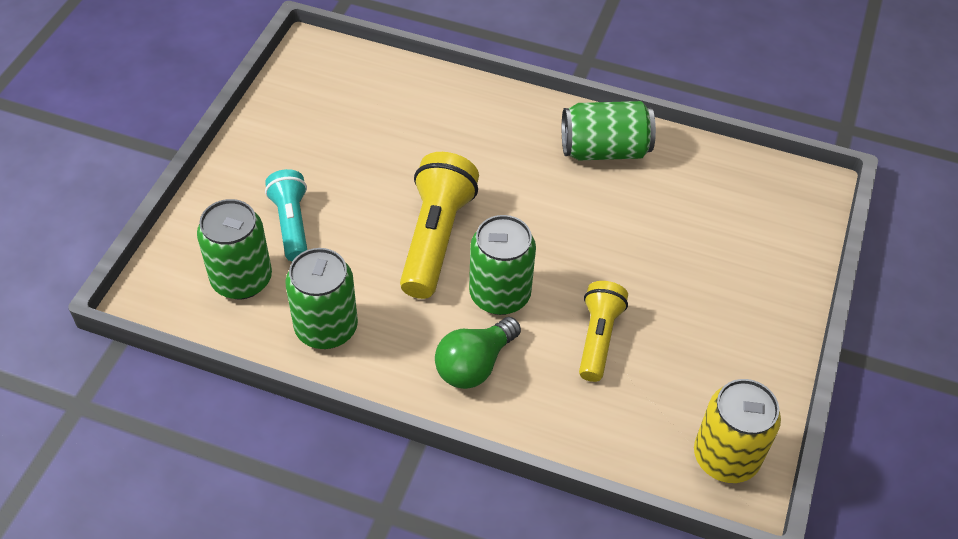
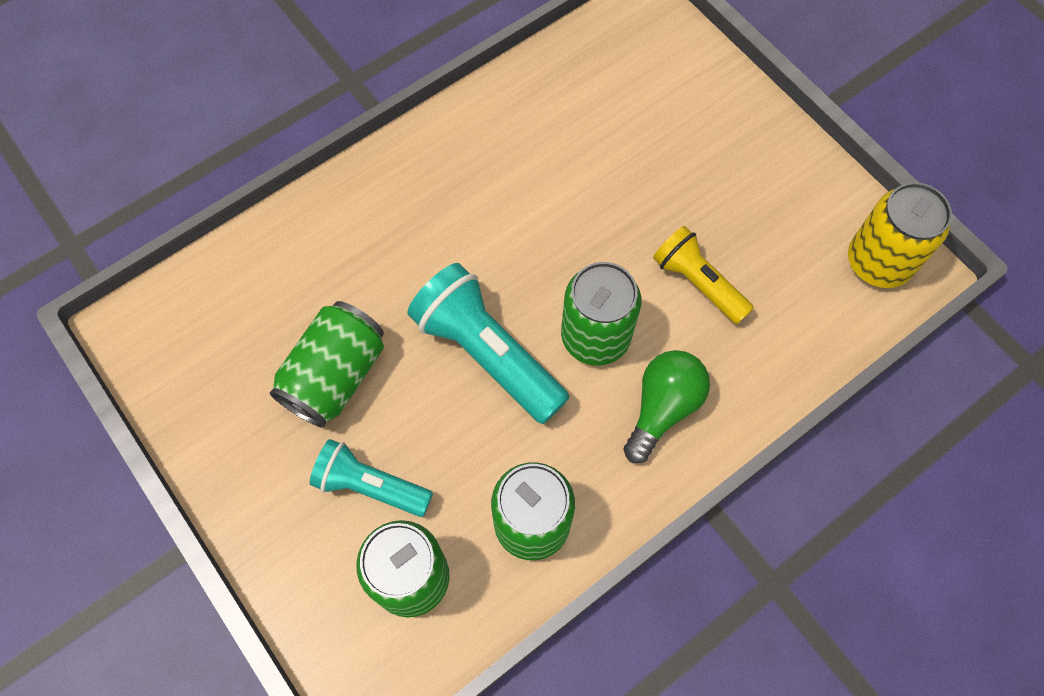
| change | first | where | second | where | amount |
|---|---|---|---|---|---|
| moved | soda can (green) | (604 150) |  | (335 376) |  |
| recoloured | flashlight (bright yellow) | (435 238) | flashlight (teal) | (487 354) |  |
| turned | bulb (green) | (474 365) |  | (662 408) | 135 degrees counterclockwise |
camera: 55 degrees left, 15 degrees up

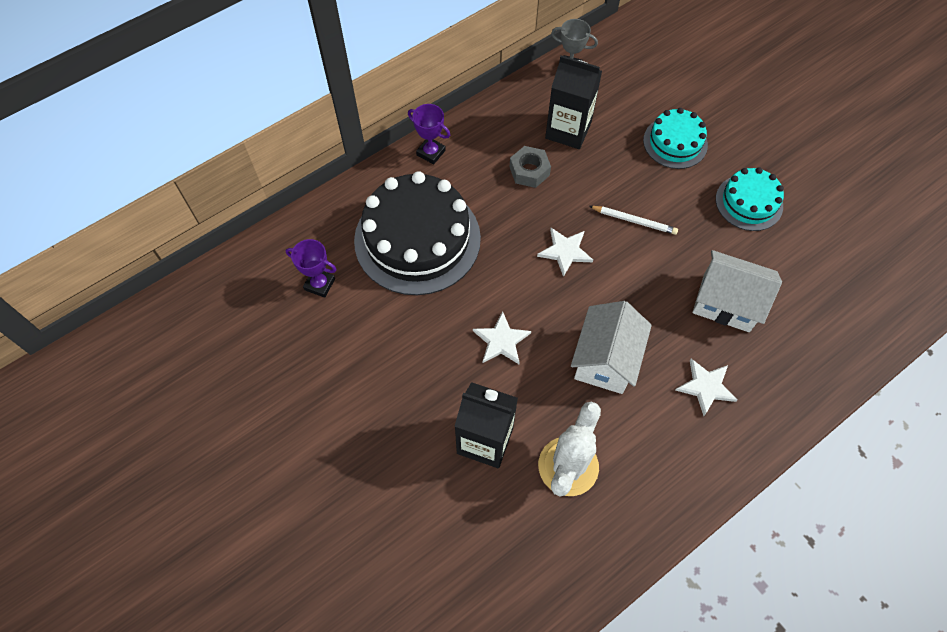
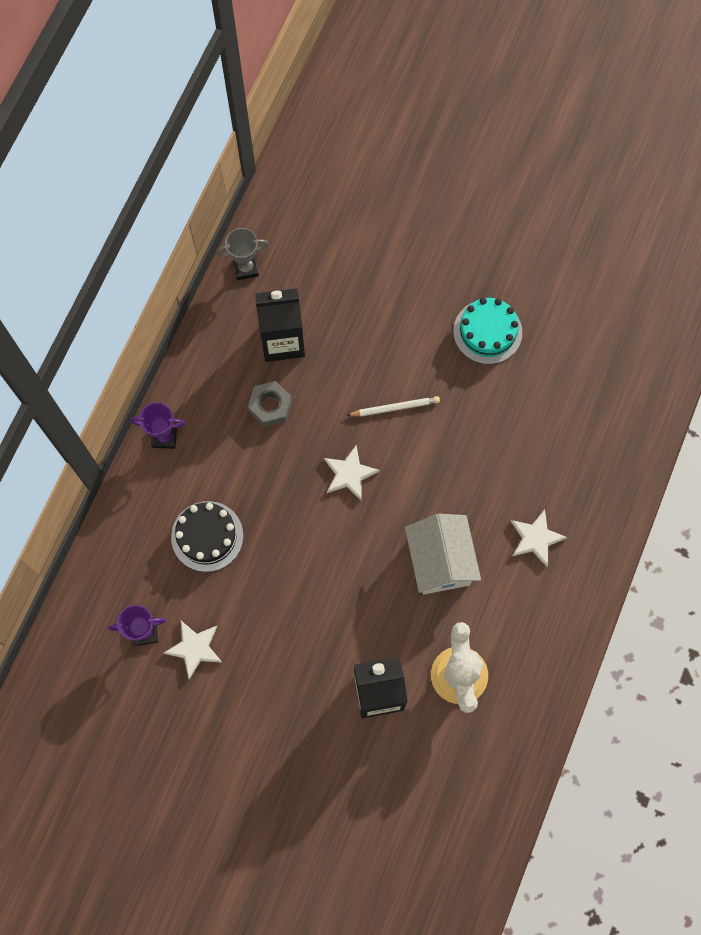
| change | first | where | second | where | amount |
|---|---|---|---|---|---|
| removed | gateau (teal) | (675 142) |  |  |  |
| resized | gateau (ebony) | (417 239) |  | (207 536) | x0.54 |
| removed | house (snow-white) | (726 303) |  |  |  |
| moved | star (snow-white) | (501 340) |  | (194 648) |  |
camera: 30 degrees left, 10 degrees up

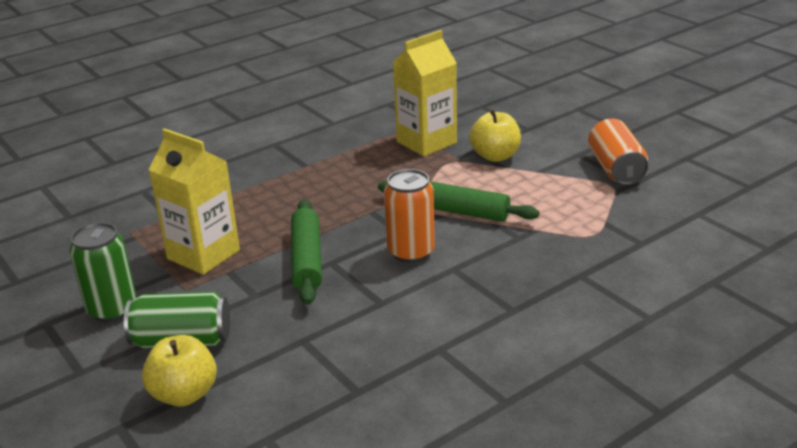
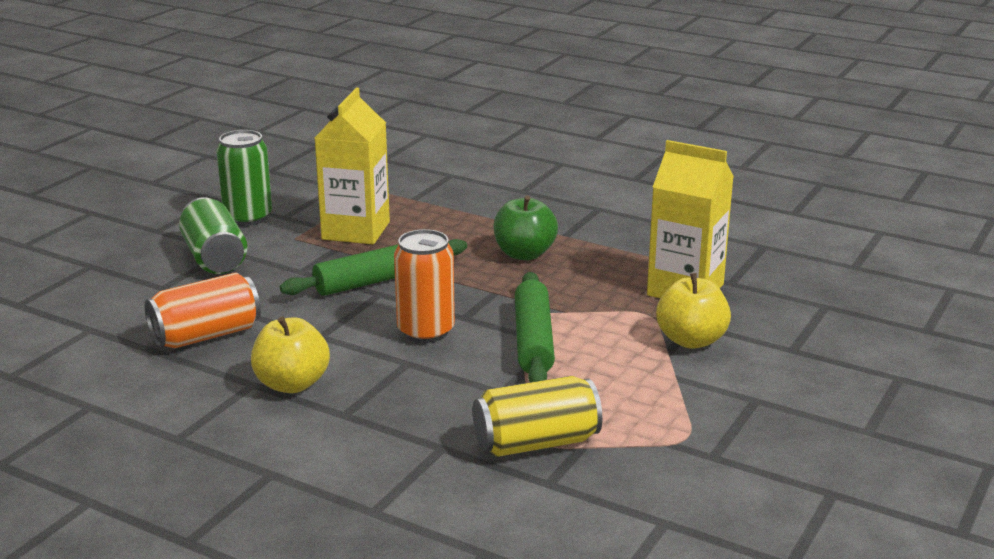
| change | first | where | second | where | amount |
|---|---|---|---|---|---|
| moved | soda can (bright orange) | (616 169) |  | (206 335) |  |
| moved | apple (bright yellow) | (184 394) |  | (292 384) |  |
| added |  |  | apple (green) | (524 254) |  |
| added |  |  | soda can (bright yellow) | (536 443) |  |
camera: 65 degrees right, 5 degrees down

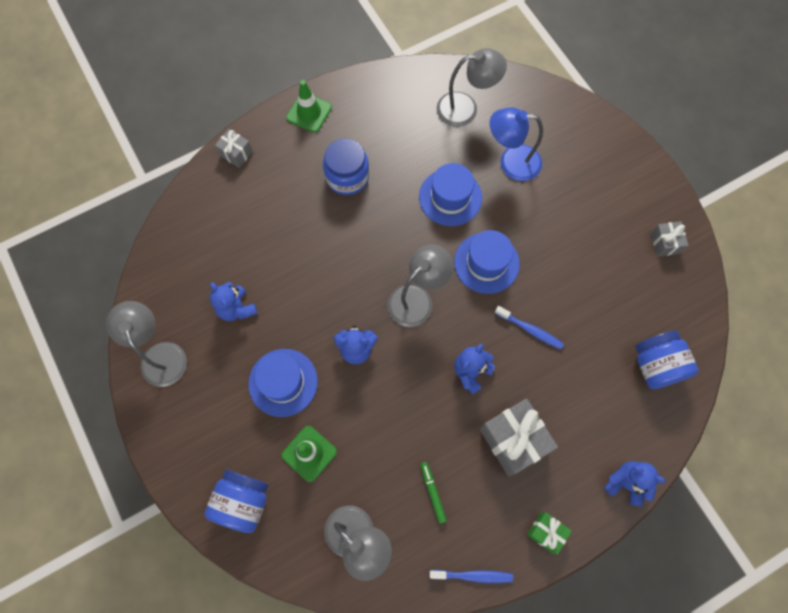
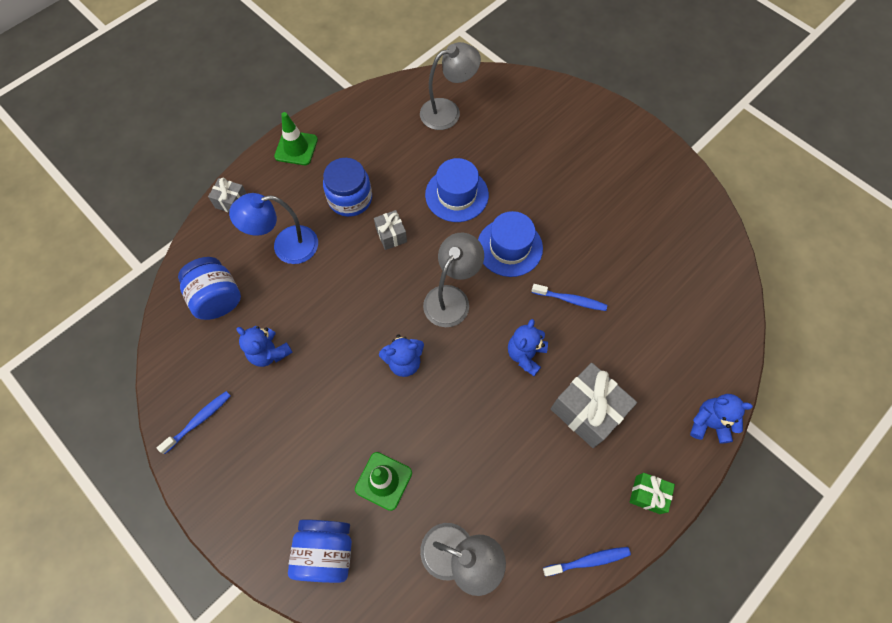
| change | first | where | second | where | amount |
|---|---|---|---|---|---|
| moved | desk lamp (cobalt) | (511 162) |  | (286 246) |  |
| moved | present (ash-grey) | (665 243) |  | (391 235) |  |
| replaced | desk lamp (ash-grey) | (160 355) | toothbrush (cobalt) | (199 420) |  |
| moved | jar (cobalt) | (656 365) |  | (217 298) |  |
| removed | top hat (cobalt) | (283 382) |  |  |  |
| removed | felt pen (green) | (433 492) |  |  |  |
camera: 15 degrees left, 5 degrees down

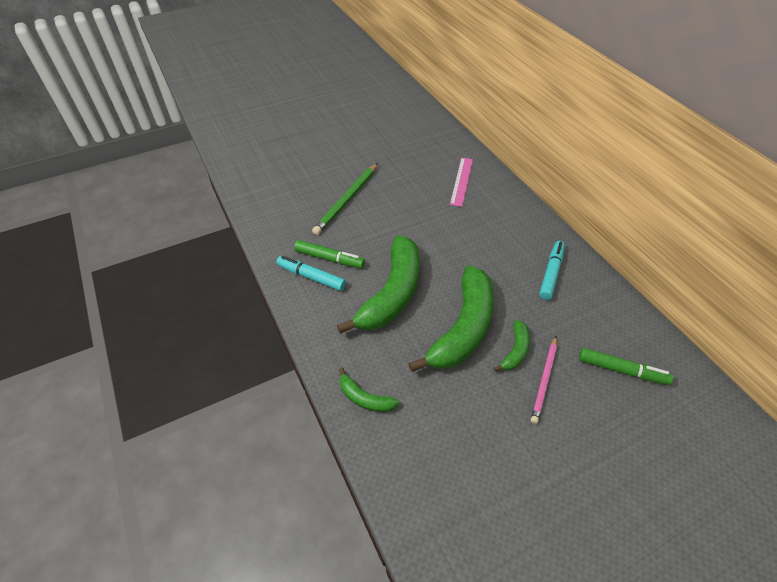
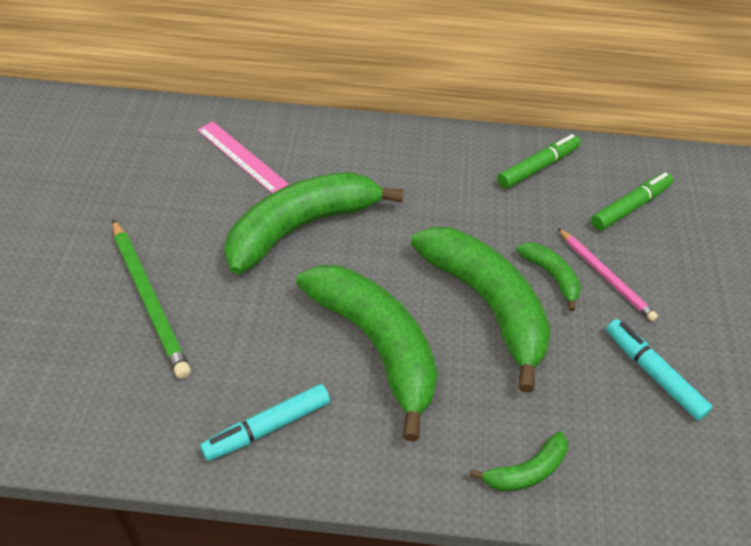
| change | first | where | second | where | amount |
|---|---|---|---|---|---|
| moved | felt pen (green) | (329 258) |  | (537 167) |  |
| moved | felt pen (teal) | (551 273) |  | (653 374) |  |
| added |  |  | banana fruit (green) | (301 227) |  |
camera: 60 degrees left, 0 degrees up

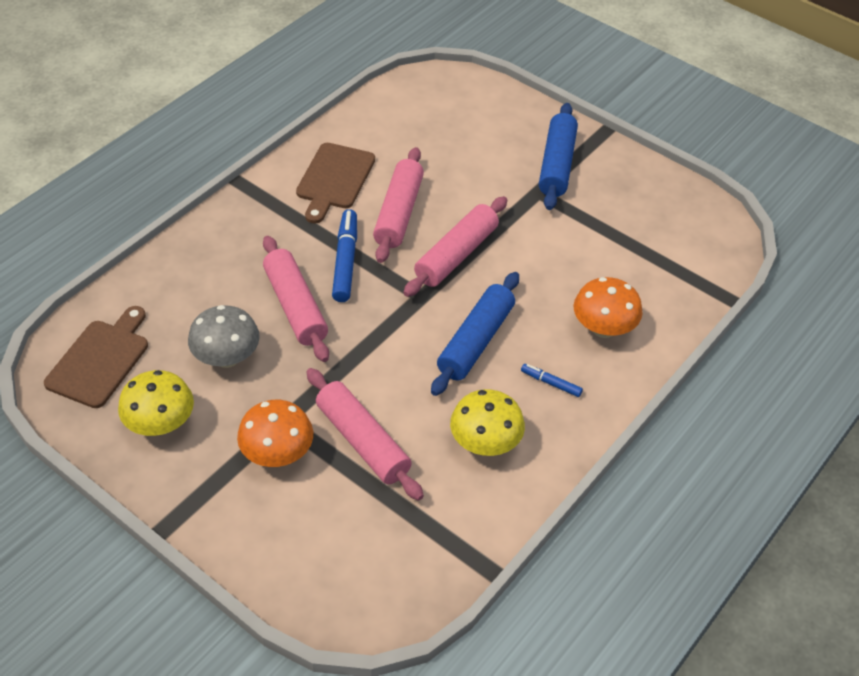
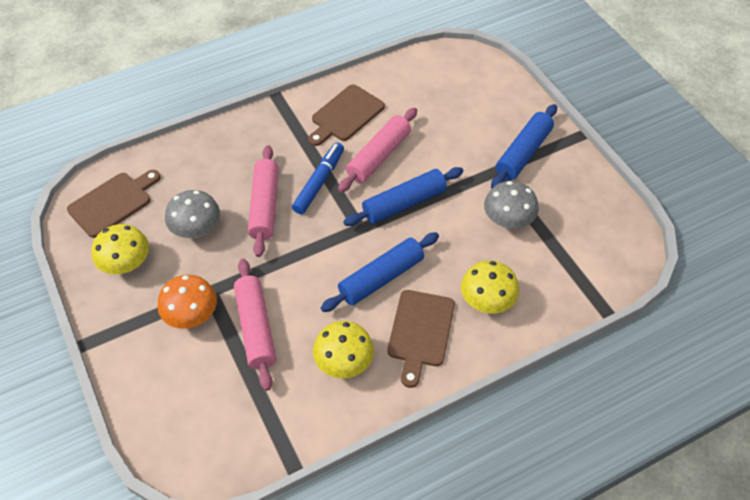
| change | first | where | second | where | amount |
|---|---|---|---|---|---|
| recoloured | dough roller (pink) | (456 255) | dough roller (cobalt) | (404 203) |  |
| recoloured | toadstool (bright orange) | (603 328) | toadstool (bright yellow) | (487 301) |  |
| replaced | felt pen (cobalt) | (551 383) | cutting board (brown) | (420 332) |  |
| added |  |  | toadstool (ash-grey) | (508 220) |  |
camera: 25 degrees right, 5 degrees up

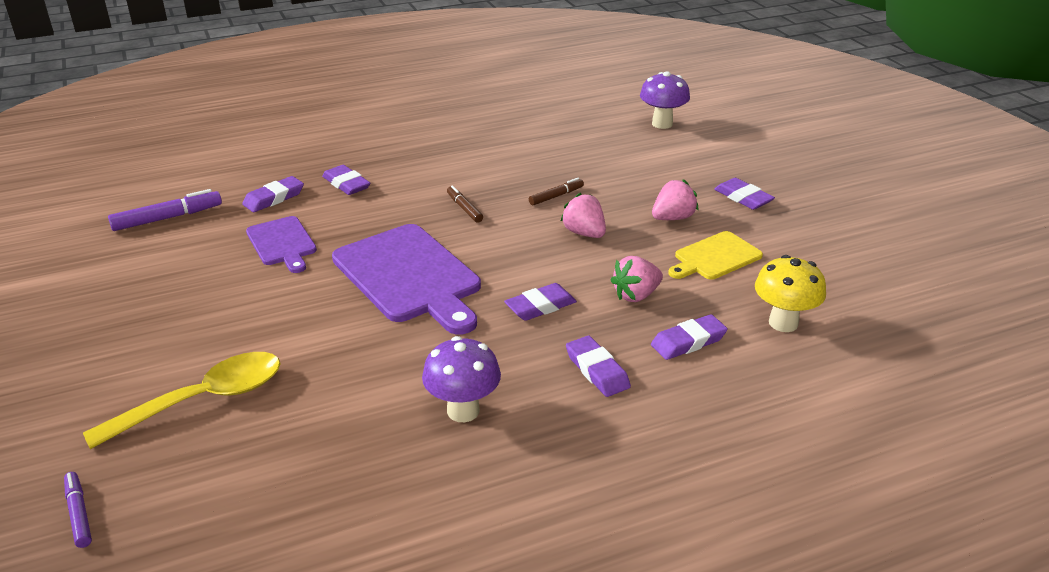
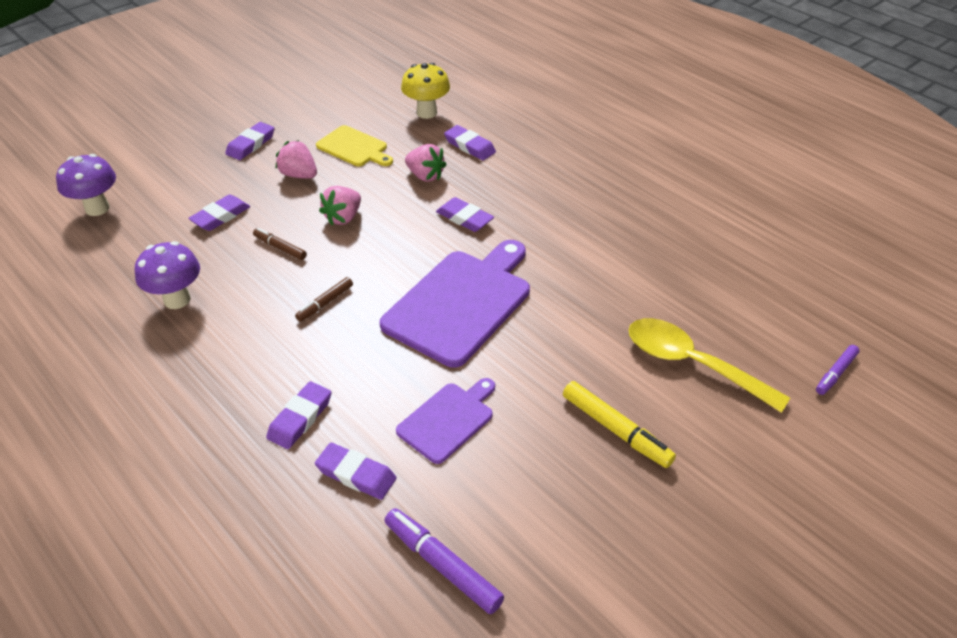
| change | first | where | second | where | amount |
|---|---|---|---|---|---|
| moved | toadstool (violet) | (463 411) |  | (177 300) |  |
| moved | gum eraser (violet) | (597 370) |  | (220 216) |  |
| added |  |  | felt pen (bright yellow) | (616 430) |  |
camera: 110 degrees left, 10 degrees up

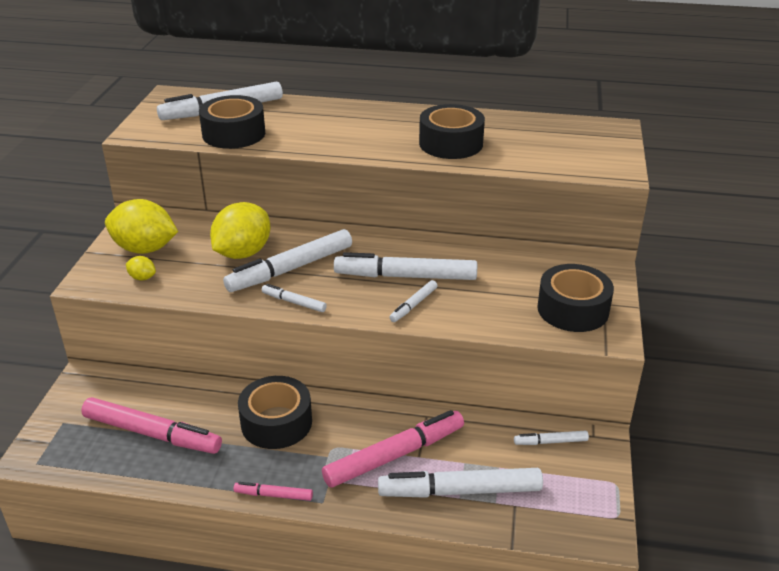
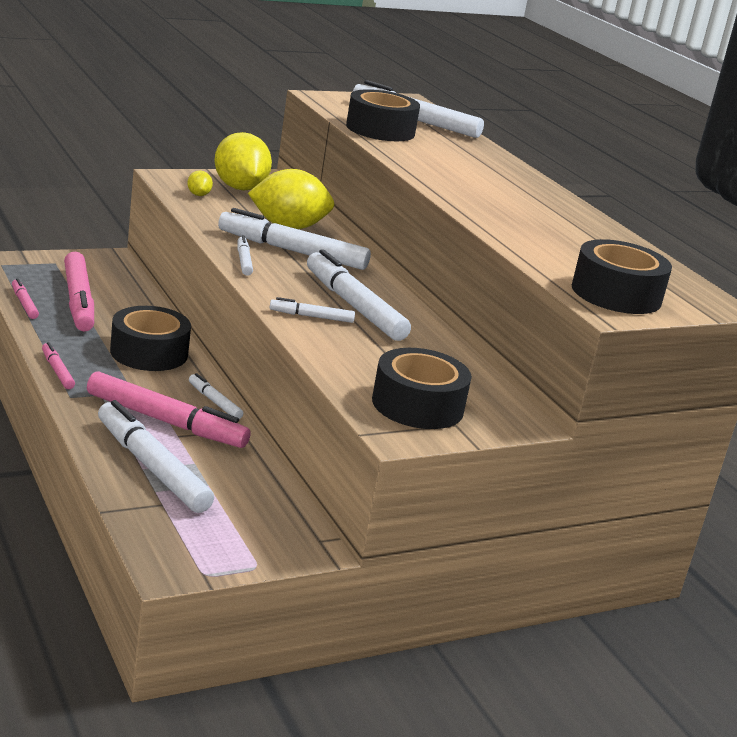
| change | first | where | second | where | amount |
|---|---|---|---|---|---|
| moved | tape (ebony) | (451 143) |  | (616 294) |  |
| moved | felt pen (snow-white) | (550 442) |  | (214 402) |  |
| added |  |  | felt pen (pink) | (24 304) |  |
camera: 50 degrees right, 10 degrees down

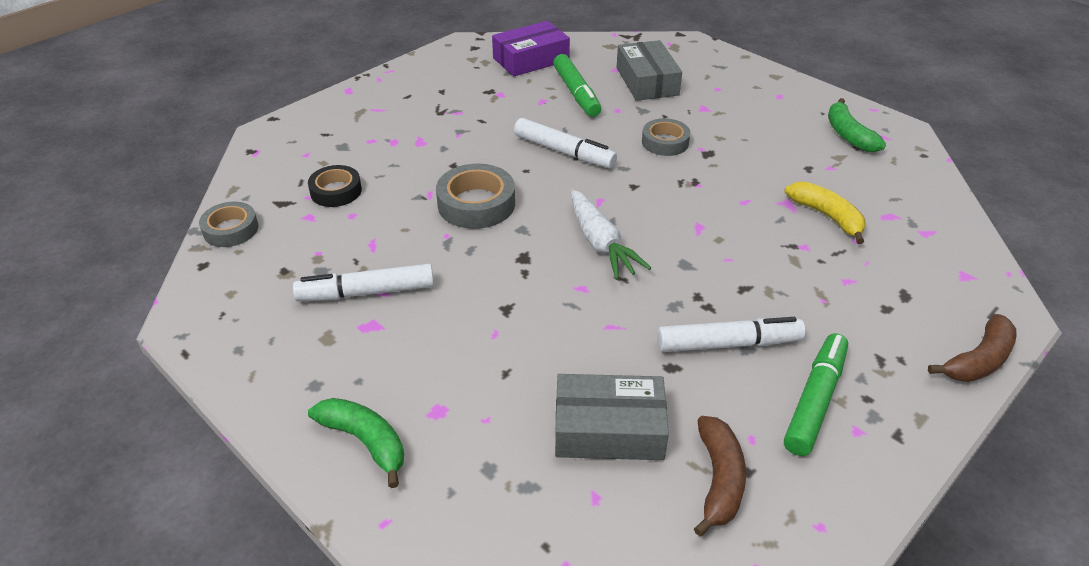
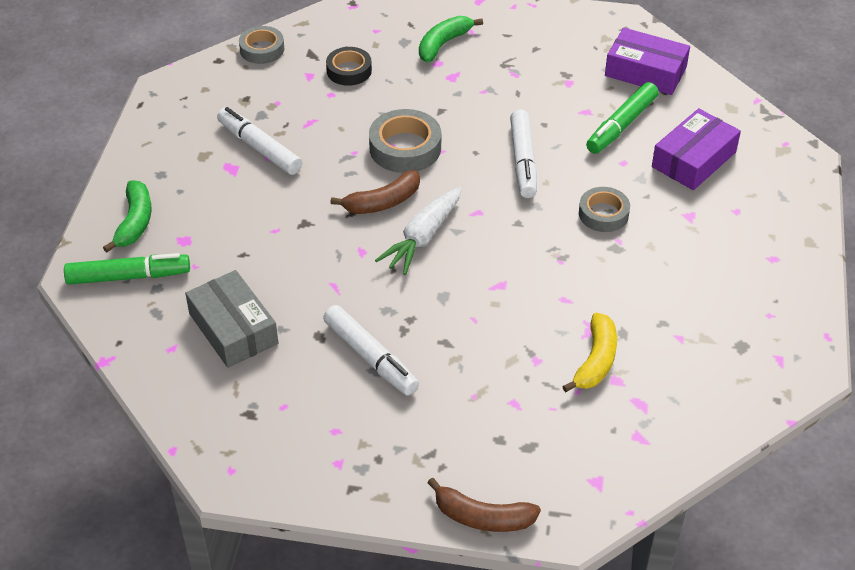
| change | first | where | second | where | amount |
|---|---|---|---|---|---|
| recoloured | box (ash-grey) | (647 81) | box (violet) | (694 159) |  |
| moved | banana fruit (green) | (848 135) |  | (443 44) |  |
| moved | felt pen (green) | (814 401) |  | (128 276) |  |
| moved | banana fruit (brown) | (718 480) |  | (382 202) |  |
camera: 55 degrees right, 5 degrees up

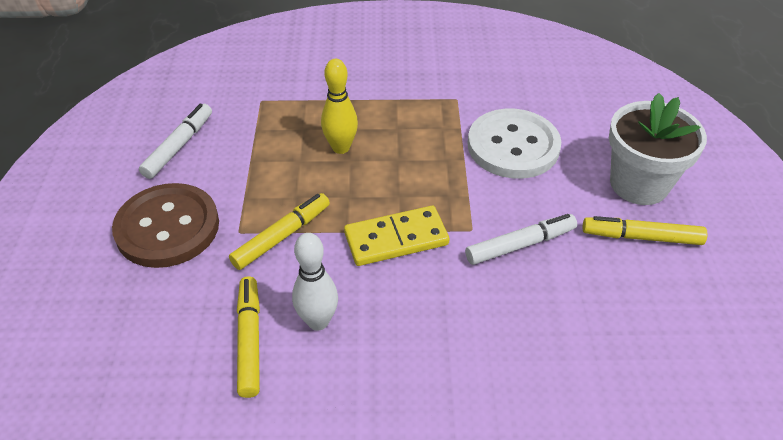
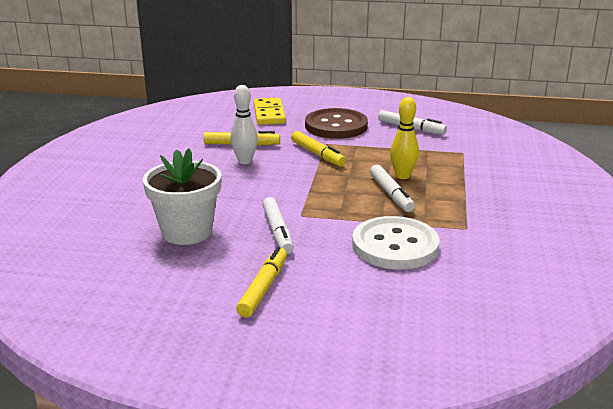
| change | first | where | second | where | amount |
|---|---|---|---|---|---|
| moved | potted plant (snow-white) | (639 184) |  | (187 232) |  |
| moved | domino piece (bright yellow) | (396 239) |  | (269 114) |  |
| added |  |  | felt pen (snow-white) | (391 194) |  |
camera: 100 degrees right, 20 degrees down

